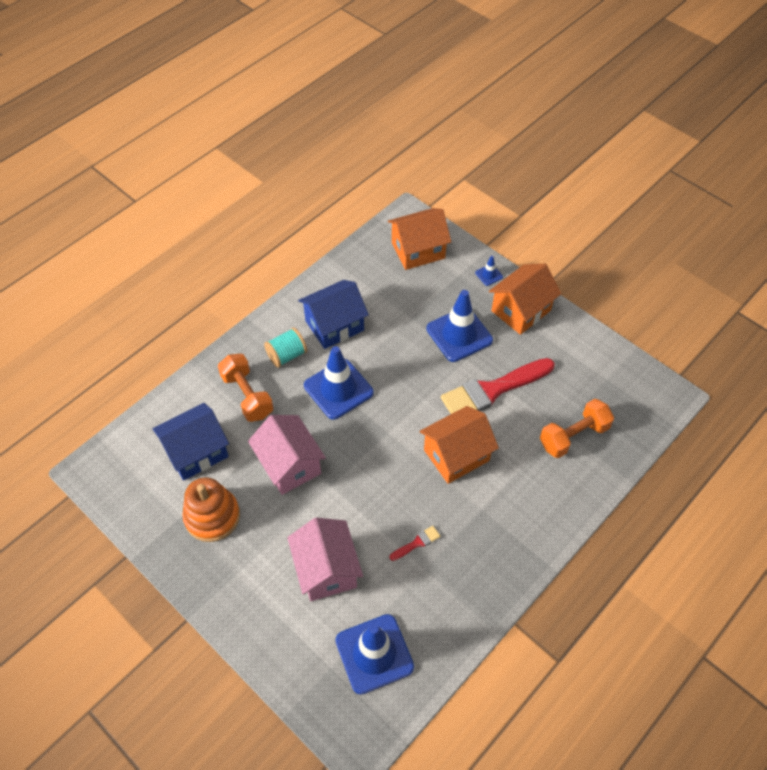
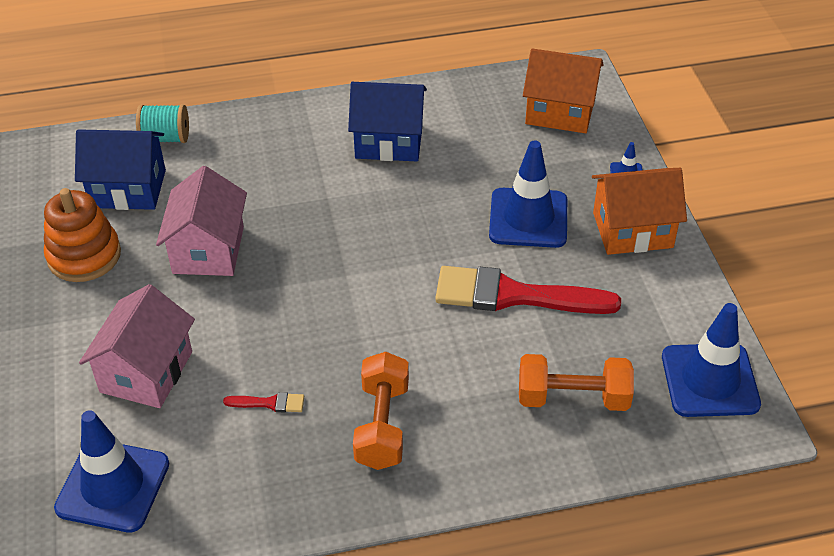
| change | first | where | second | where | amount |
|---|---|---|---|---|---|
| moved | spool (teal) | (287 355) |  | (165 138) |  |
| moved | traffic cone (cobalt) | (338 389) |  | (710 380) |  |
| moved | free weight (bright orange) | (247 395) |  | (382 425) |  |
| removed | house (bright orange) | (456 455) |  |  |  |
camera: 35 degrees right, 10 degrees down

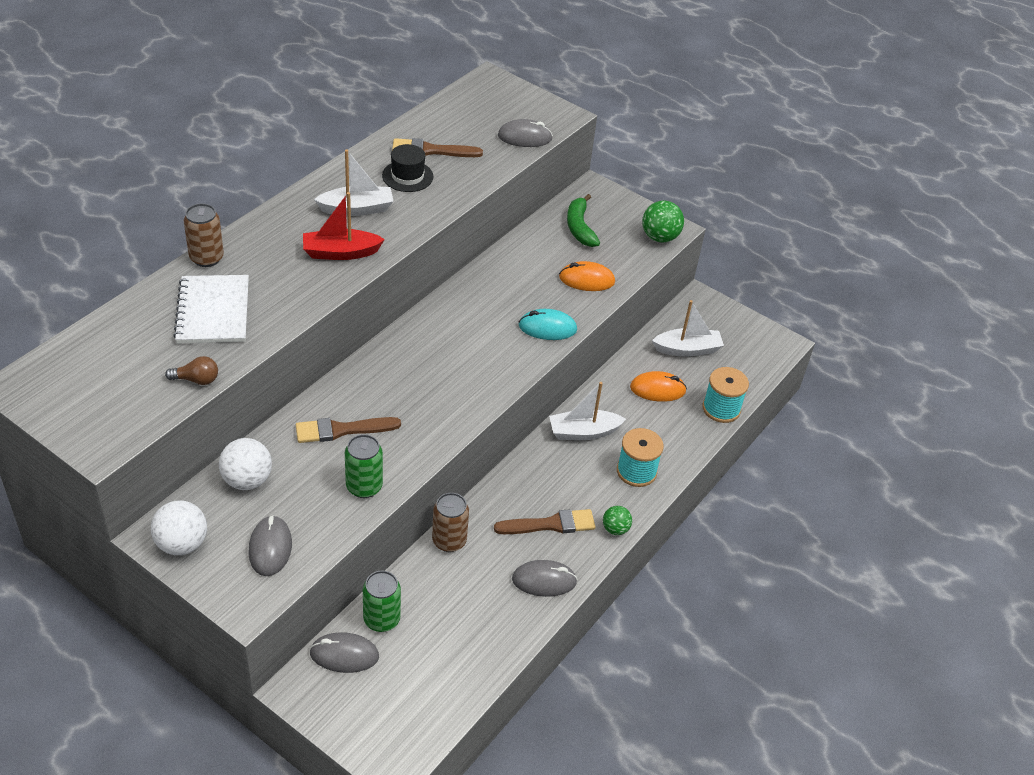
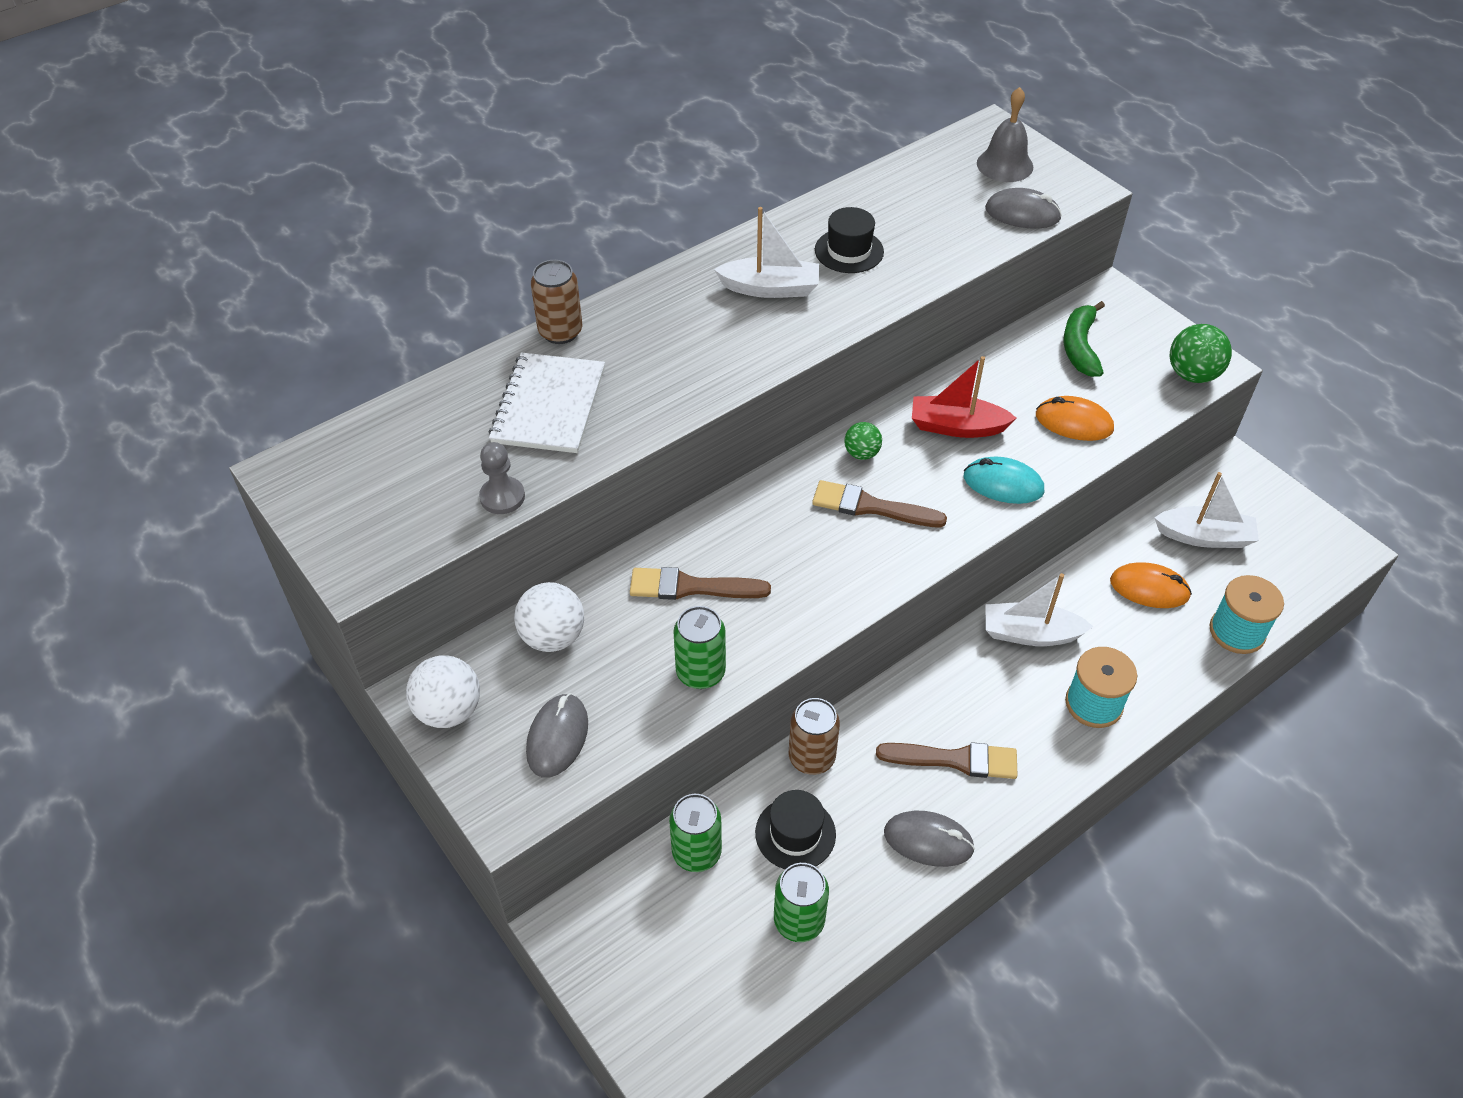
| change | first | where | second | where | amount |
|---|---|---|---|---|---|
| moved | paintbrush (brown) | (431 150) |  | (871 507) |  |
| moved | sailboat (crimson) | (340 253) |  | (956 426) |  |
| replaced | bulb (brown) | (196 380) | pawn (ash-grey) | (502 497) |  |
| moved | sphere (green) | (615 529) |  | (861 453) |  |
| removed | computer mouse (ash-grey) | (344 655) |  |  |  |
| added |  |  | hand bell (ash-grey) | (1005 165) |  |
| added |  |  | top hat (ebony) | (795 833) |  |
| added |  |  | soda can (green) | (799 921) |  |
camera: 20 degrees right, 5 degrees up

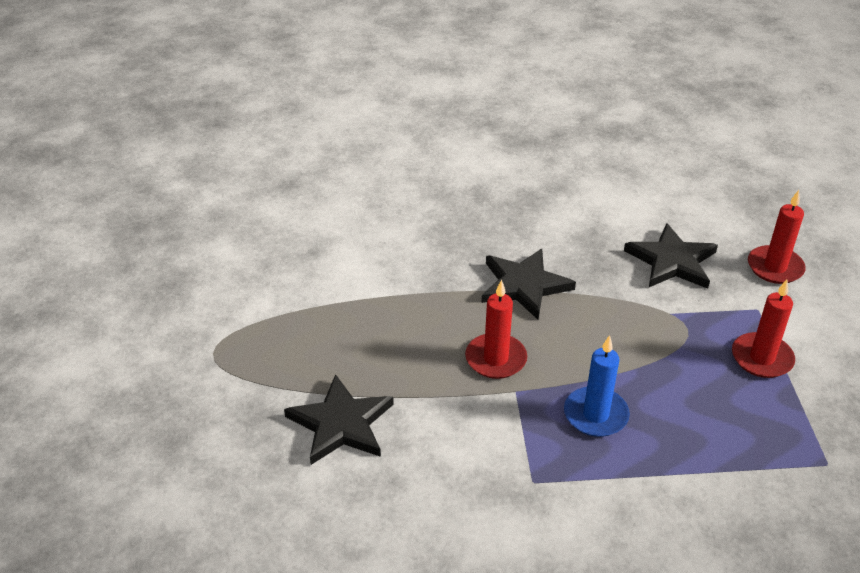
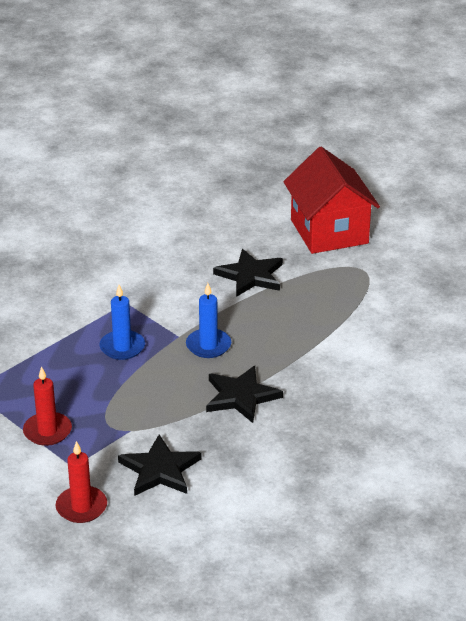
| change | first | where | second | where | amount |
|---|---|---|---|---|---|
| recoloured | candle (crimson) | (496 359) | candle (cobalt) | (208 345) |  |
| added |  |  | house (crimson) | (329 231) |  |
camera: 140 degrees right, 5 degrees down

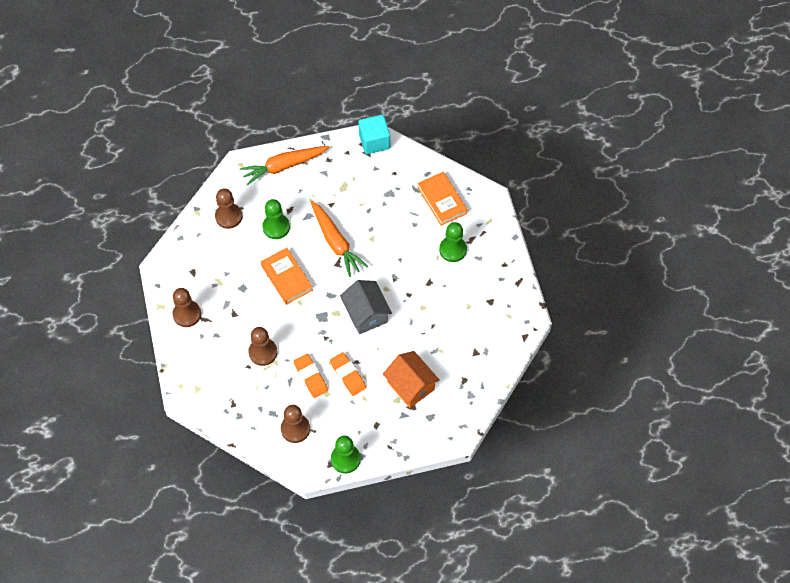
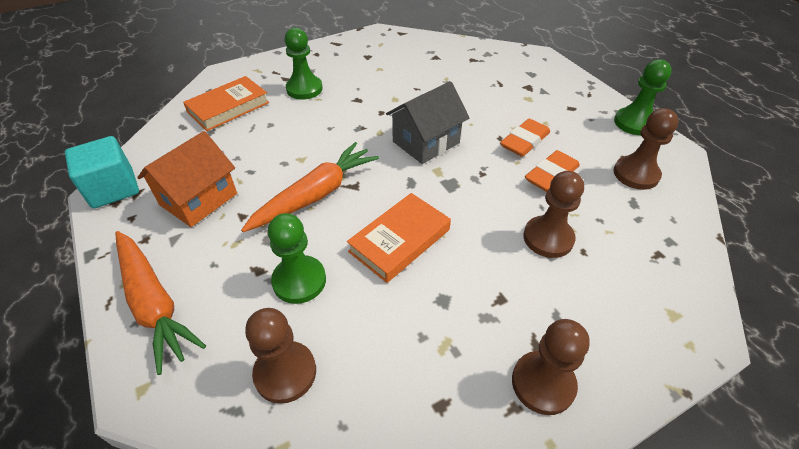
| change | first | where | second | where | amount |
|---|---|---|---|---|---|
| moved | house (bright orange) | (411 385) |  | (198 199) |  |
camera: 105 degrees left, 15 degrees down

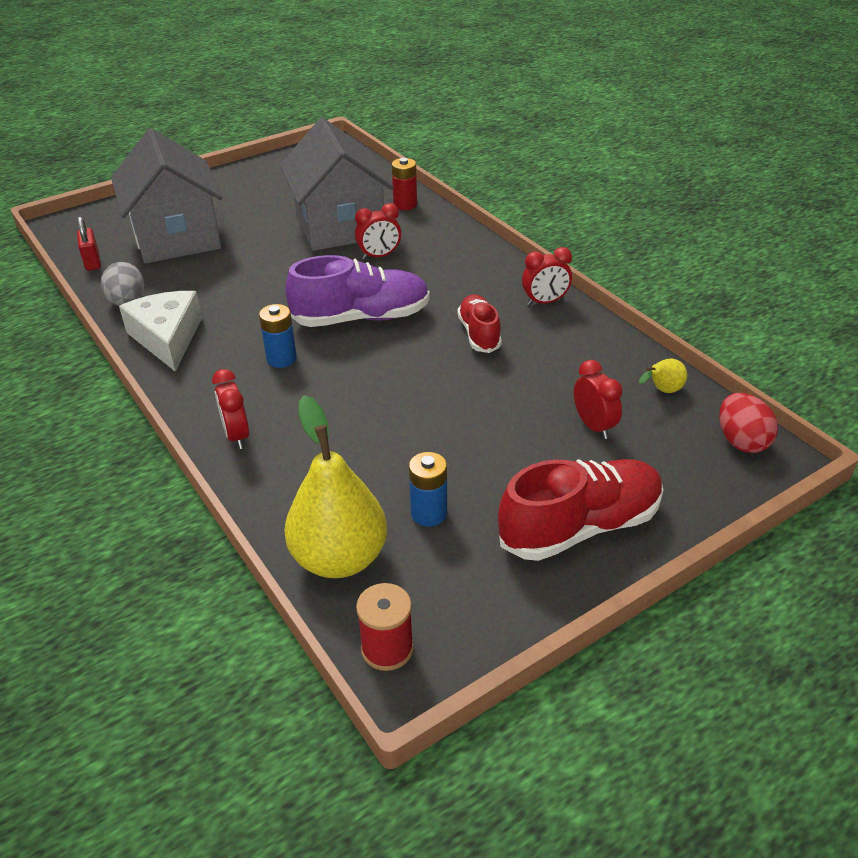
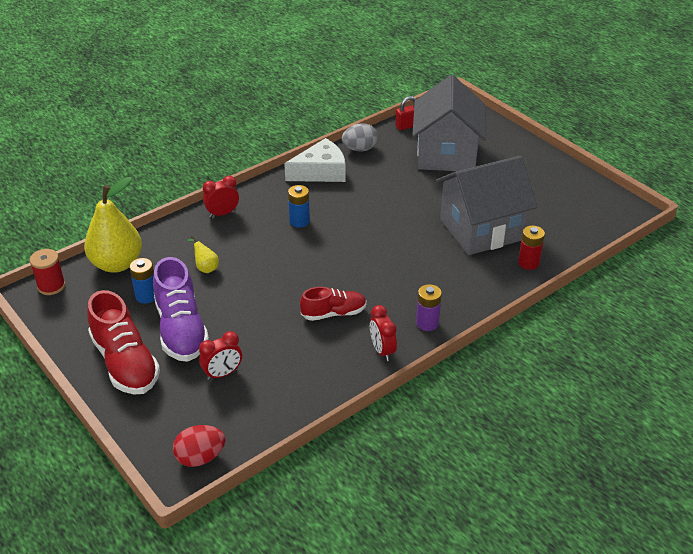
| change | first | where | second | where | amount |
|---|---|---|---|---|---|
| turned | house (ash-grey) | (177 238) |  | (446 154) | 60 degrees counterclockwise |
| removed | clock (crimson) | (379 256) |  |  |  |
| moved | sneaker (violet) | (361 318) |  | (181 329) |  |
| moved | toy pear (bright yellow) | (662 391) |  | (205 267) |  |
| added |  |  | AA battery (violet) | (427 323) |  |
camera: 85 degrees right, 0 degrees up

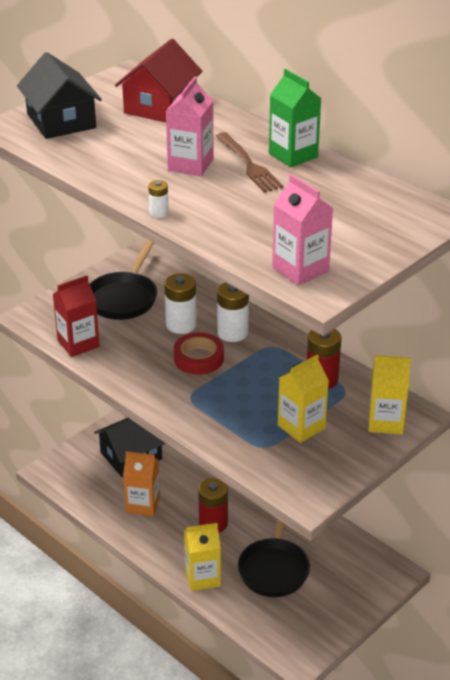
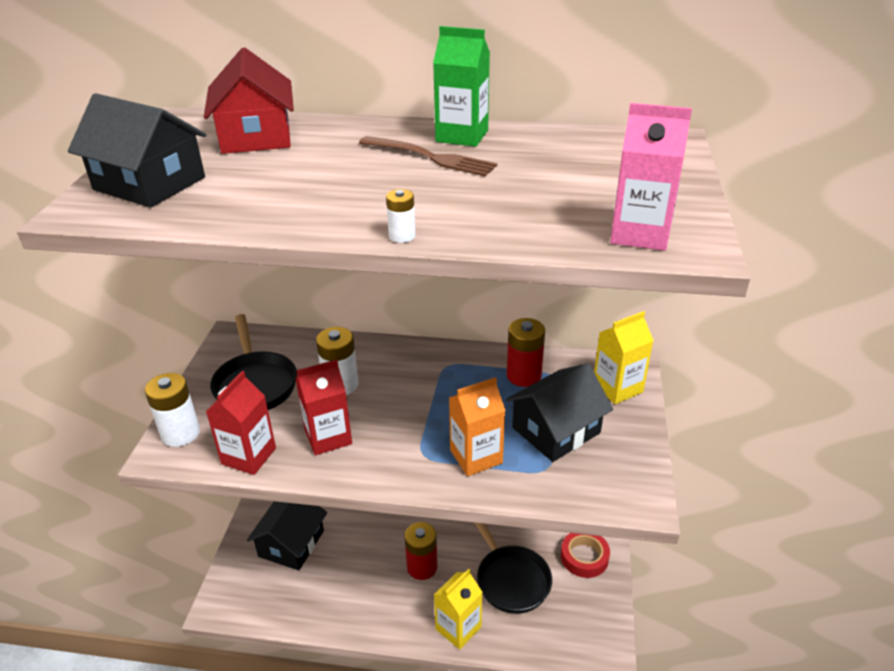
| change | first | where | second | where | amount |
|---|---|---|---|---|---|
| removed | juice carton (pink) | (190 165) |  |  |  |
| moved | AA battery (snow-white) | (232 333) |  | (180 433) |  |
| moved | tape (crimson) | (198 358) |  | (584 557) |  |
| replaced | juice carton (bright yellow) | (301 427) | house (ebony) | (556 430) |  |
| moved | juice carton (bright orange) | (143 504) |  | (476 456) |  |
| added |  |  | juice carton (crimson) | (328 437) |  |
camera: 35 degrees left, 0 degrees up

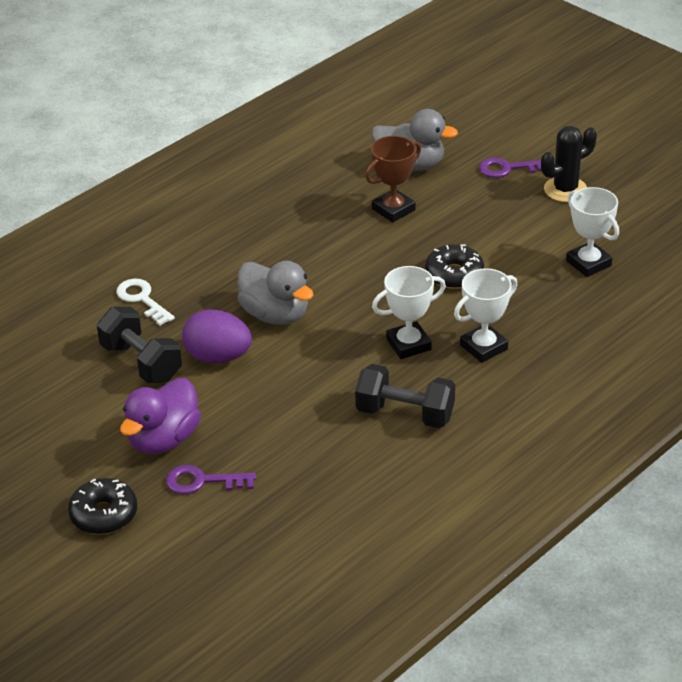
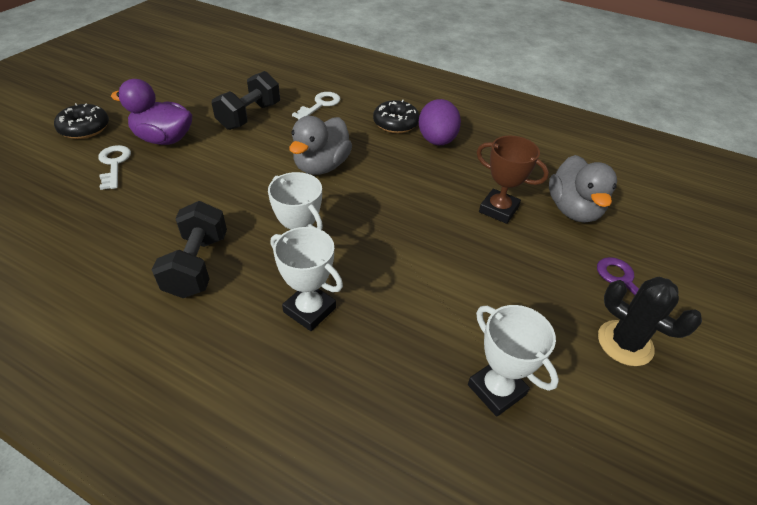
| change | first | where | second | where | amount |
|---|---|---|---|---|---|
| turned | award cup (snow-white) | (588 263) |  | (496 389) | 75 degrees counterclockwise |
| moved | glazed donut (ebony) | (454 274) |  | (395 123) |  |
| moved | egg shape (violet) | (218 357) |  | (437 141) |  |
| recoloured | latchkey (violet) | (202 481) | latchkey (snow-white) | (114 164) |  |
camera: 70 degrees right, 5 degrees up

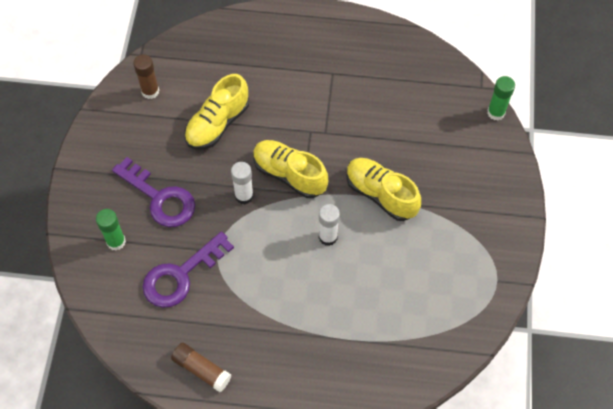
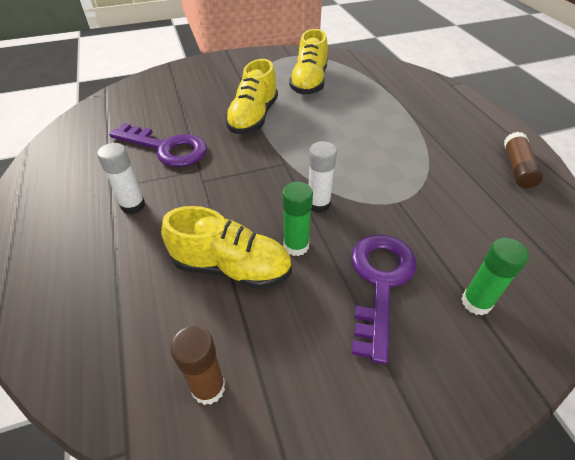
| change | first | where | second | where | amount |
|---|---|---|---|---|---|
| moved | glue stick (green) | (496 113) |  | (296 246) |  |
| moved | sneaker (bright yellow) | (289 174) |  | (309 82) |  |
| moved | glue stick (snow-white) | (328 237) |  | (133 205) |  |
| moved | latchkey (violet) | (181 275) |  | (167 148) |  |
camera: 115 degrees left, 15 degrees down

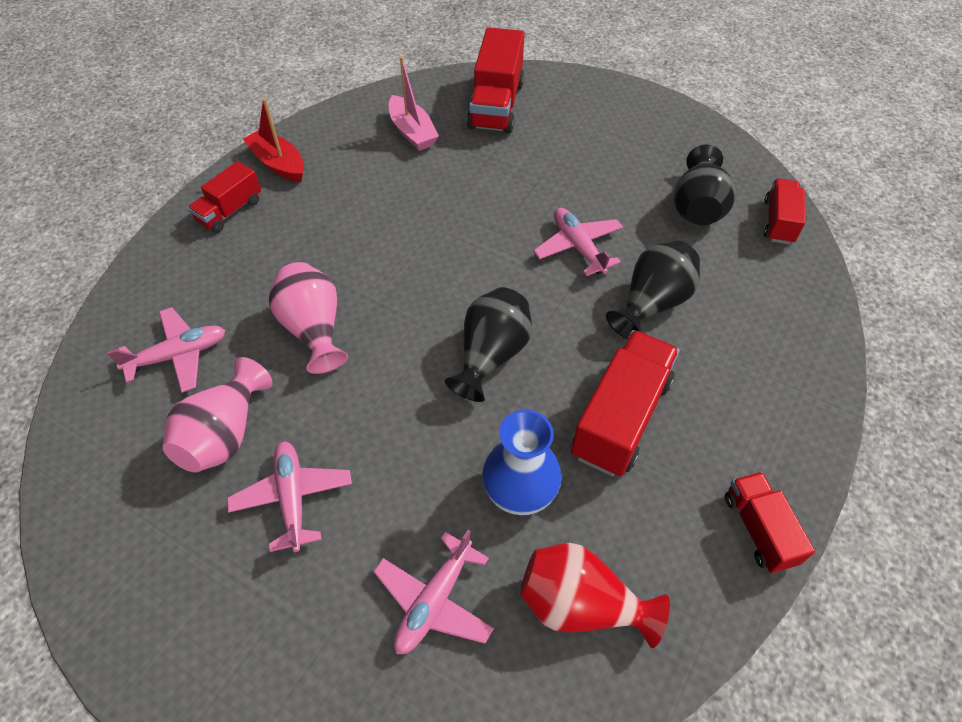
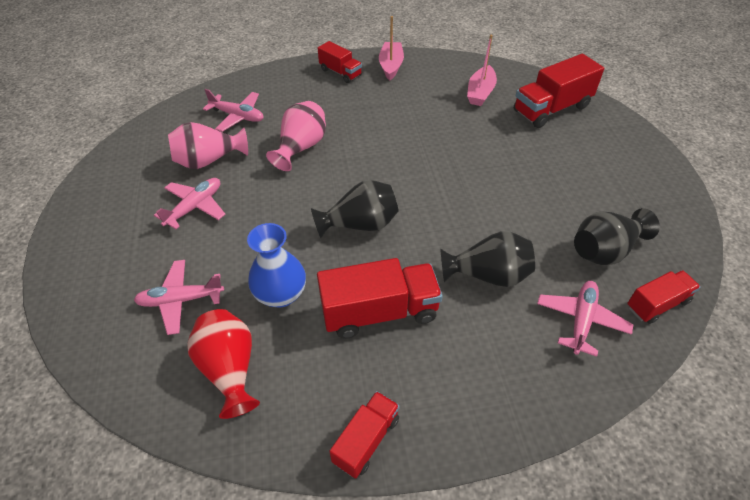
| change | first | where | second | where | amount |
|---|---|---|---|---|---|
| recoloured | sailboat (crimson) | (278 164) | sailboat (pink) | (391 66) |  |
| turned | truck (crimson) | (230 211) |  | (340 72) | 135 degrees counterclockwise |
| moved | toy plane (pink) | (578 247) |  | (581 320) |  |
camera: 50 degrees right, 5 degrees down

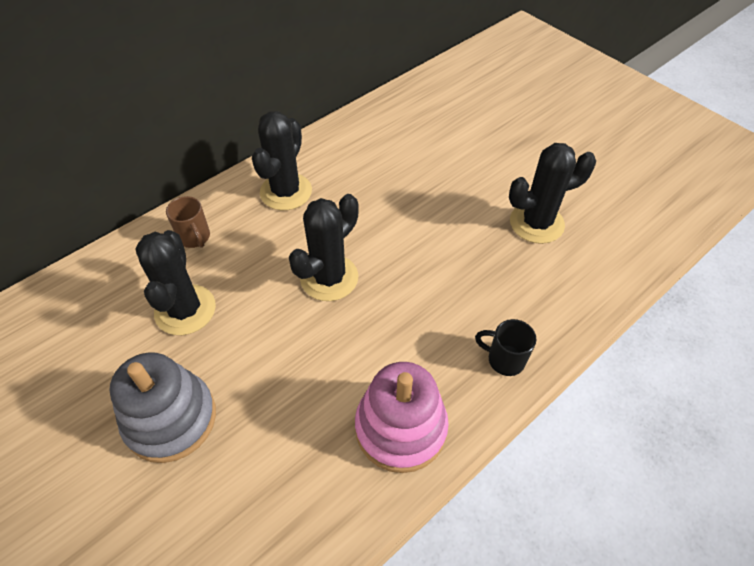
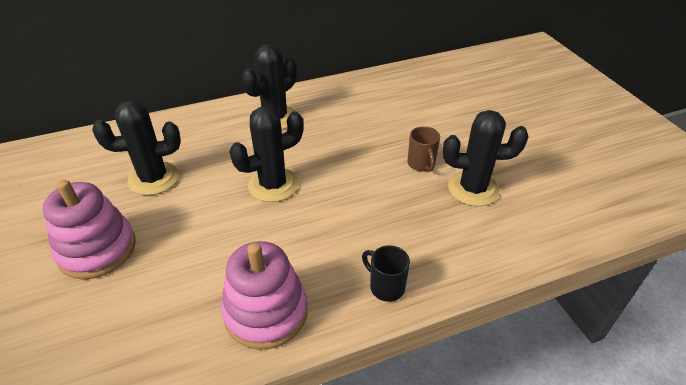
| change | first | where | second | where | amount |
|---|---|---|---|---|---|
| moved | mug (brown) | (195 238) |  | (421 164) |  |
| turned | prickly plant (ebony) | (185 310) |  | (153 178) | 60 degrees clockwise |
| recoloured | ring stacker (ash-grey) | (171 419) | ring stacker (pink) | (97 249) |  |
camera: 20 degrees right, 10 degrees down

